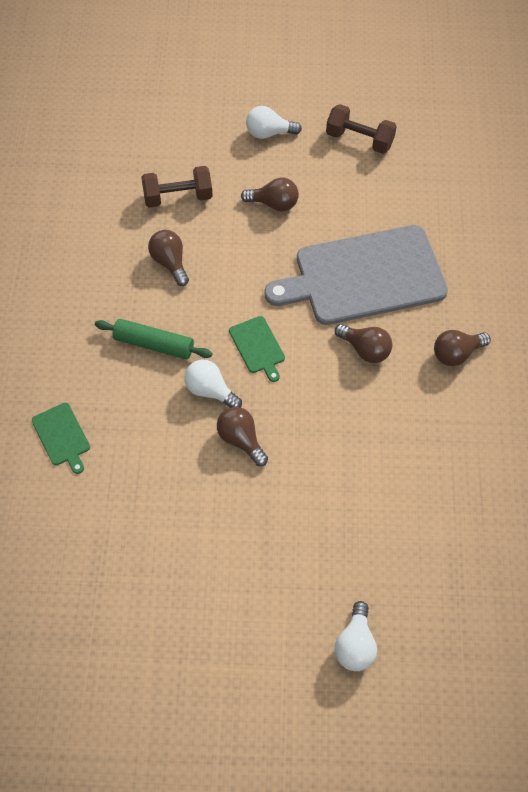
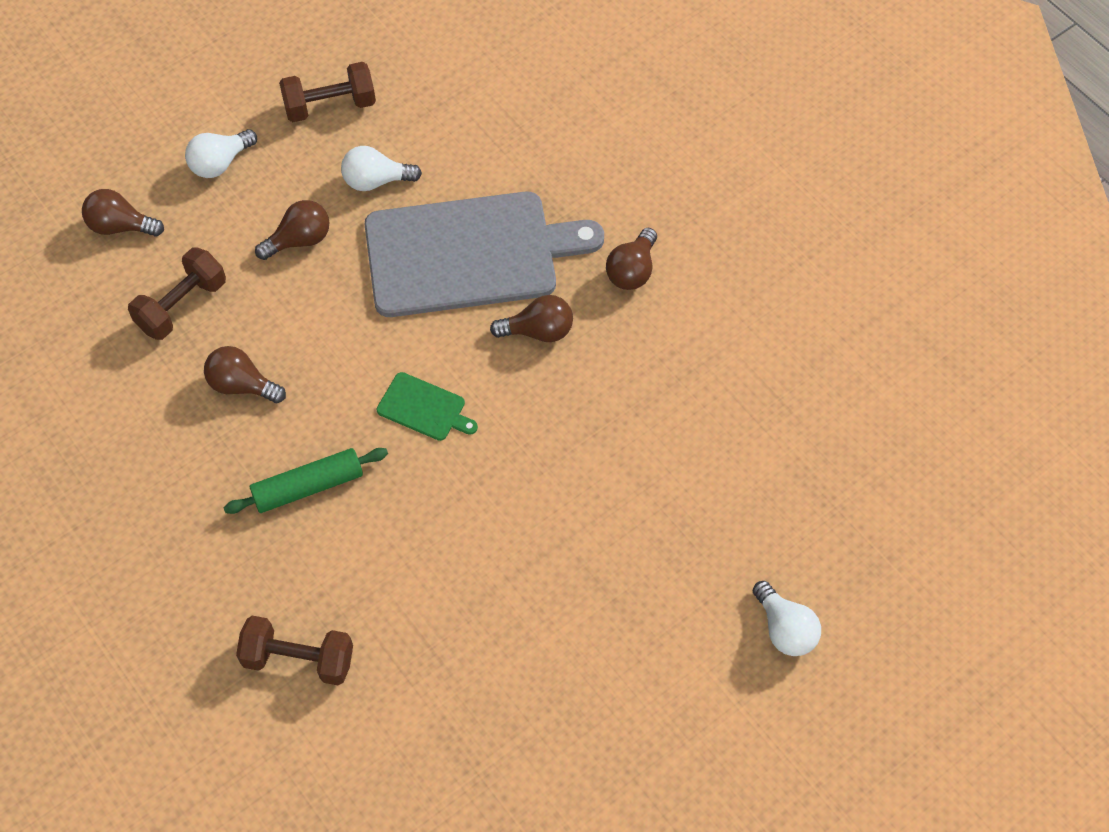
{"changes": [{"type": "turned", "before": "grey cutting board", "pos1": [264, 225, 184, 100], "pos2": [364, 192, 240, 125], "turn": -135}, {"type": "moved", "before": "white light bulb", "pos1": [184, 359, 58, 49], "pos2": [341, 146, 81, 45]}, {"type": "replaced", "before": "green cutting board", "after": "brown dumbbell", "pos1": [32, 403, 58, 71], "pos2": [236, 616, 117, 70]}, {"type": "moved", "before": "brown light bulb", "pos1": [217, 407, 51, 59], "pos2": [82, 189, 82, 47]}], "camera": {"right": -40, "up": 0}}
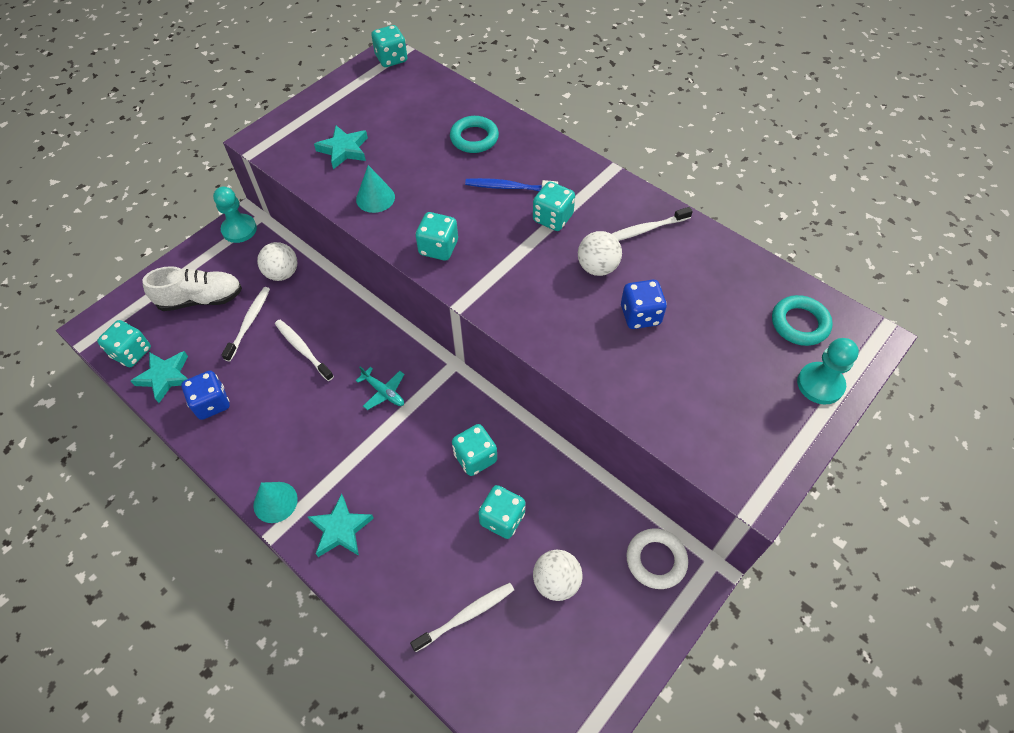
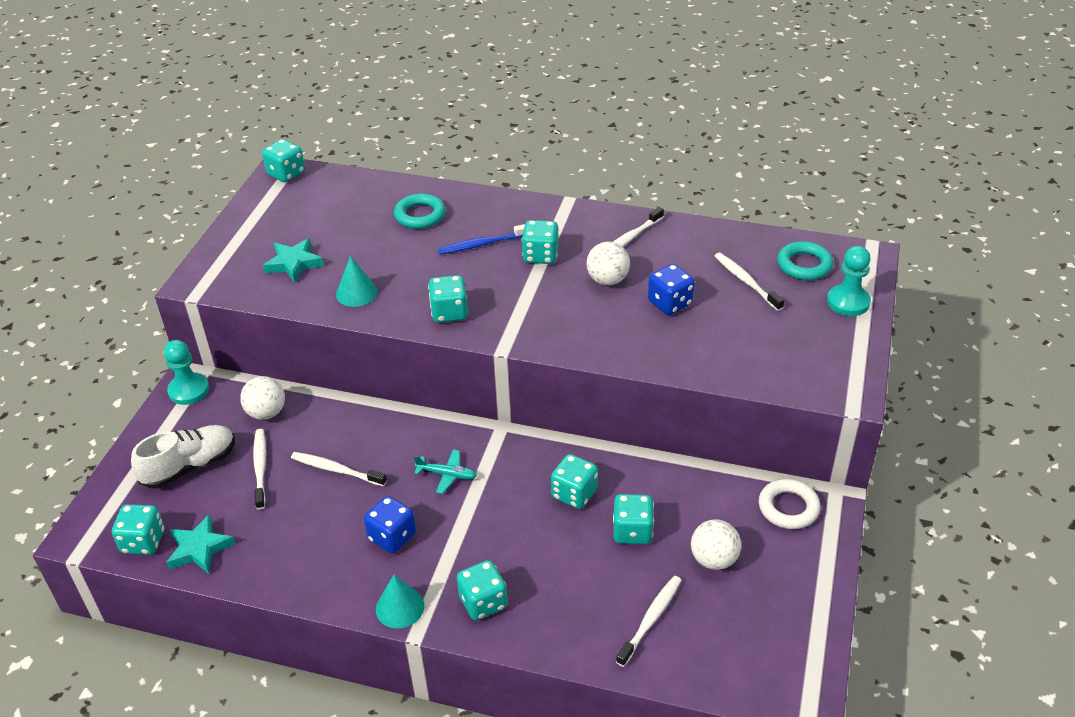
{"changes": [{"type": "moved", "before": "blue dice", "pos1": [181, 371, 49, 49], "pos2": [364, 496, 52, 57]}, {"type": "replaced", "before": "turquoise star", "after": "turquoise dice", "pos1": [308, 494, 66, 63], "pos2": [457, 560, 51, 60]}, {"type": "added", "after": "white toothbrush", "pos2": [715, 253, 69, 58]}], "camera": {"right": -25, "up": -15}}
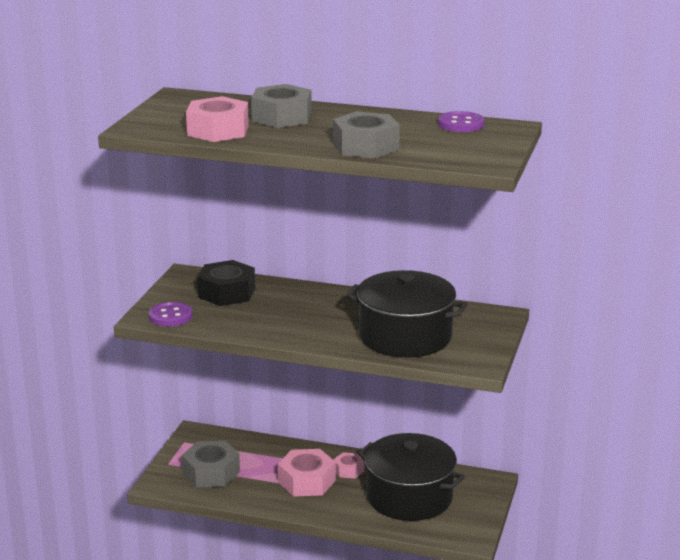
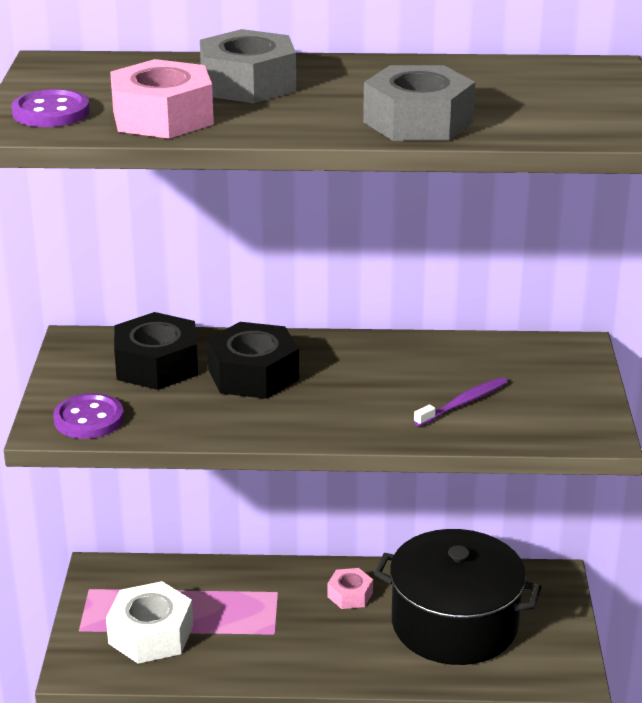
{"changes": [{"type": "moved", "before": "purple button", "pos1": [438, 111, 47, 21], "pos2": [12, 89, 78, 38]}, {"type": "replaced", "before": "black pot", "after": "purple toothbrush", "pos1": [346, 270, 121, 87], "pos2": [414, 377, 94, 49]}, {"type": "recoloured", "before": "grey nut", "after": "white nut", "pos1": [182, 441, 58, 46], "pos2": [106, 581, 87, 83]}, {"type": "removed", "before": "pink nut", "pos1": [278, 449, 58, 48]}, {"type": "added", "after": "black nut", "pos2": [207, 322, 92, 77]}], "camera": {"right": -15, "up": 5}}
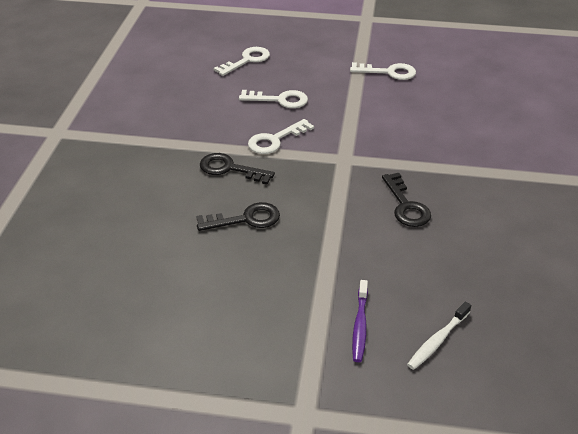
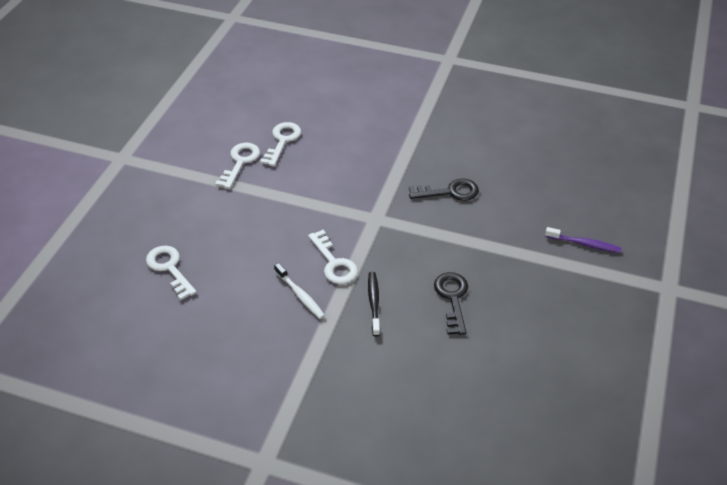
{"changes": [{"type": "moved", "before": "white key", "pos1": [239, 90, 69, 18], "pos2": [260, 122, 41, 44]}, {"type": "replaced", "before": "black key", "after": "black toothbrush", "pos1": [200, 153, 75, 31], "pos2": [368, 272, 12, 64]}, {"type": "moved", "before": "white toothbrush", "pos1": [407, 302, 64, 68], "pos2": [274, 263, 51, 56]}], "camera": {"right": -80, "up": 5}}
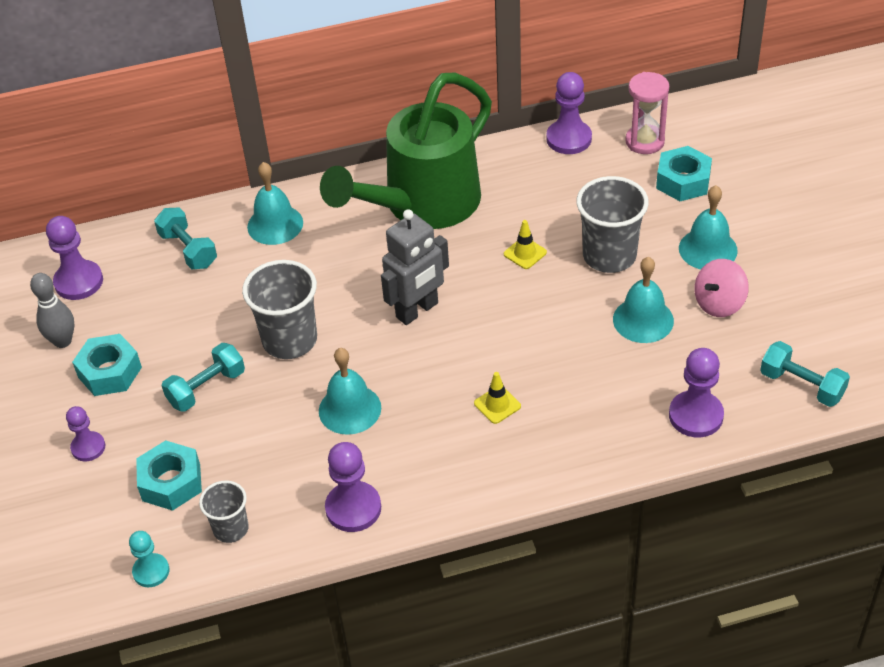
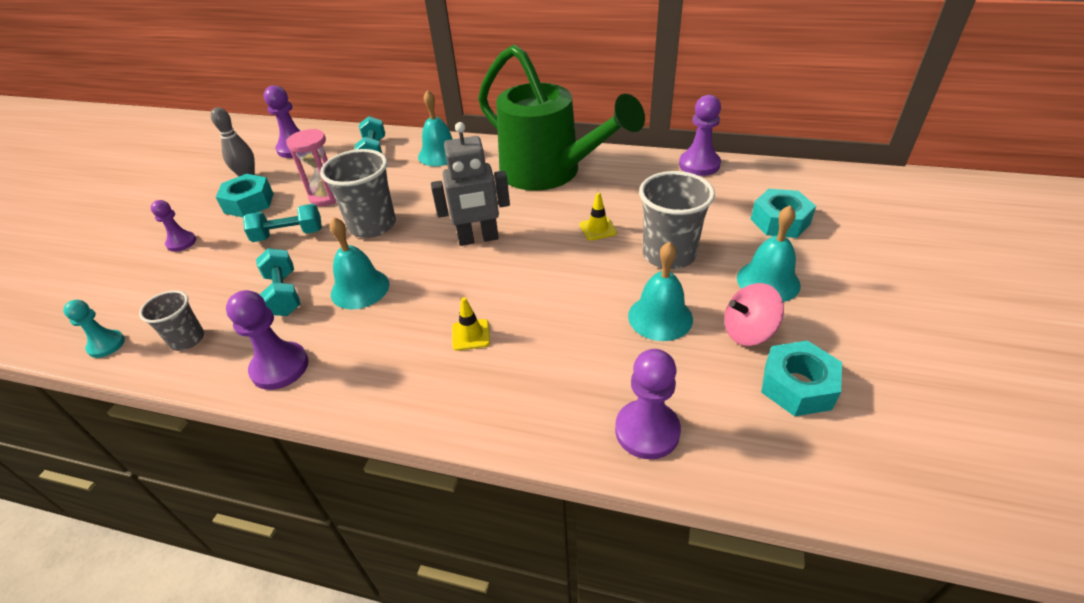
{"changes": [{"type": "moved", "before": "pink hourglass", "pos1": [625, 72, 44, 82], "pos2": [286, 129, 50, 77]}, {"type": "turned", "before": "green watering can", "pos1": [320, 73, 172, 156], "pos2": [478, 44, 167, 147], "turn": -120}, {"type": "moved", "before": "turquoise dumbbell", "pos1": [760, 341, 90, 66], "pos2": [256, 248, 45, 68]}, {"type": "moved", "before": "turquoise nut", "pos1": [136, 440, 66, 71], "pos2": [761, 341, 81, 75]}], "camera": {"right": 30, "up": -5}}
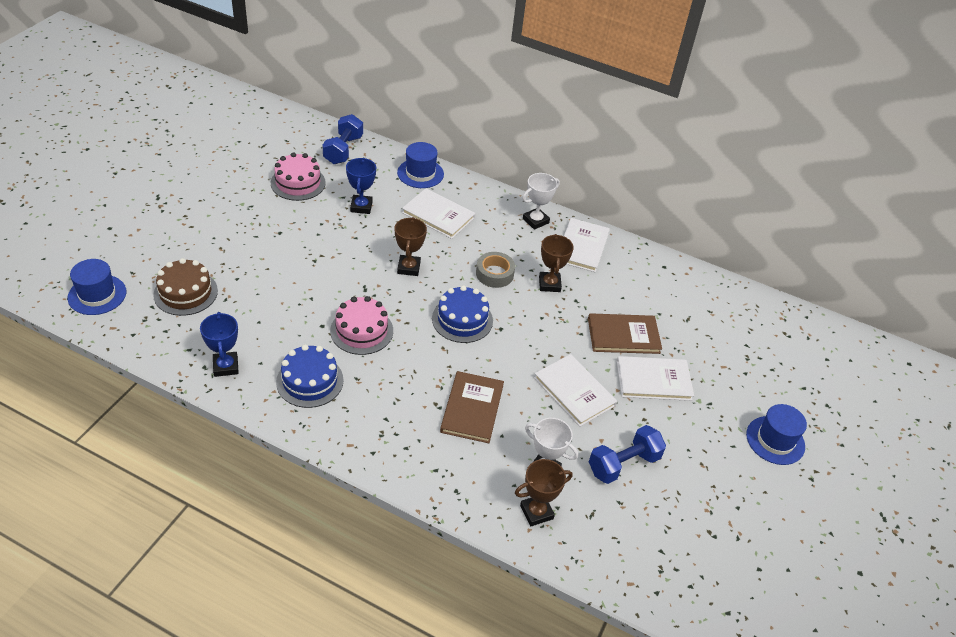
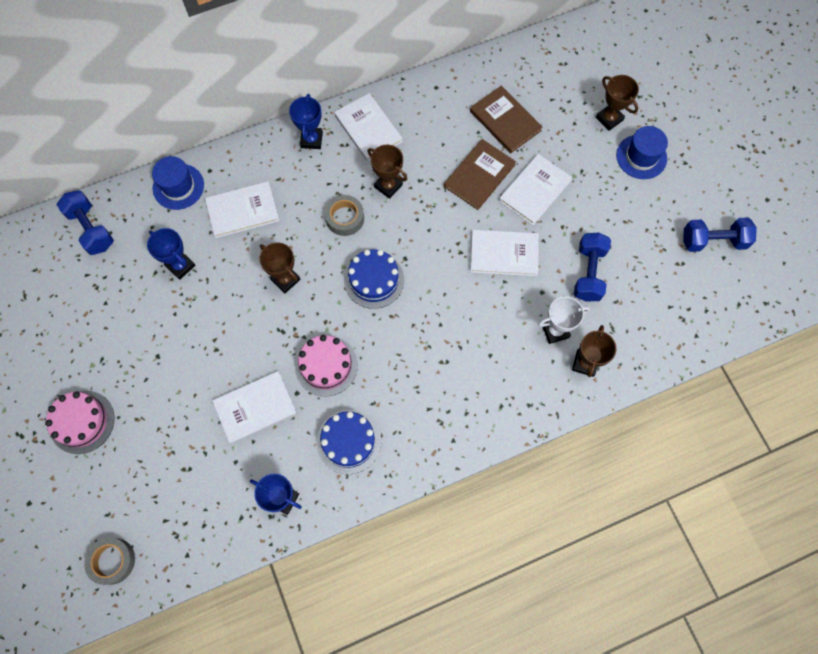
{"changes": [{"type": "moved", "before": "pink cake", "pos1": [271, 152, 55, 49], "pos2": [45, 391, 69, 63]}, {"type": "recoloured", "before": "white trophy", "after": "blue trophy", "pos1": [522, 173, 38, 57], "pos2": [289, 94, 34, 55]}, {"type": "removed", "before": "brown cake", "pos1": [153, 258, 65, 58]}, {"type": "replaced", "before": "blue hat", "after": "grey tape", "pos1": [68, 259, 58, 56], "pos2": [84, 538, 51, 47]}, {"type": "moved", "before": "brown book", "pos1": [440, 371, 64, 72], "pos2": [470, 85, 73, 68]}, {"type": "added", "after": "brown trophy", "pos2": [596, 75, 43, 56]}, {"type": "added", "after": "blue dumbbell", "pos2": [683, 217, 74, 35]}, {"type": "added", "after": "white book", "pos2": [212, 371, 85, 73]}], "camera": {"right": -45, "up": 25}}
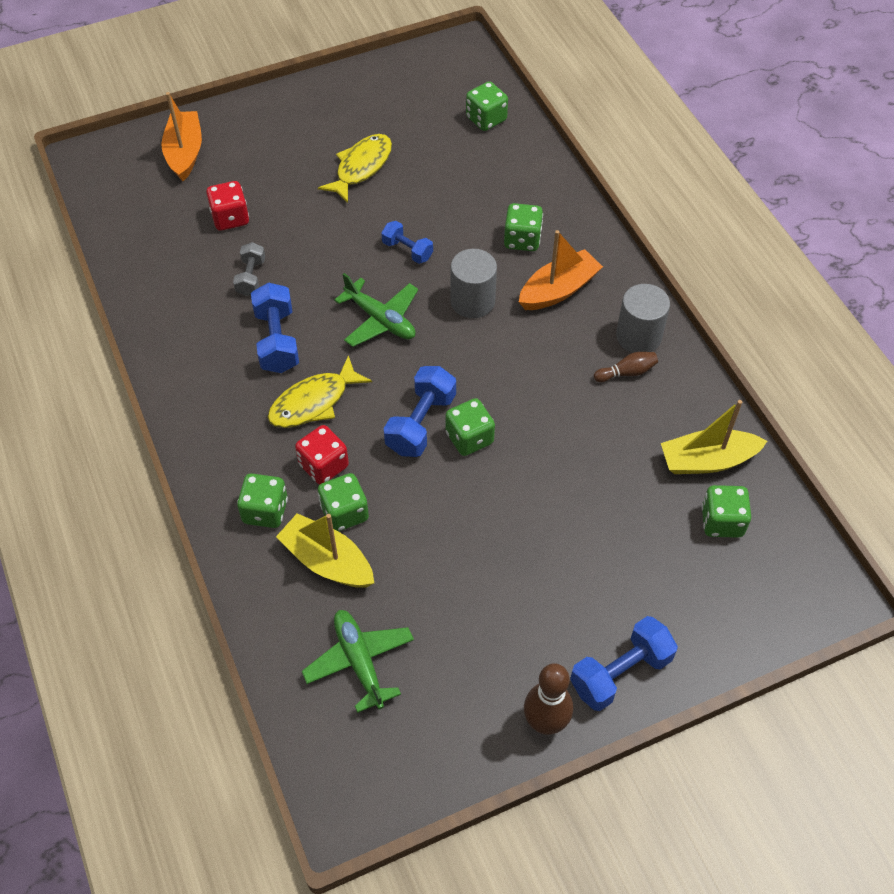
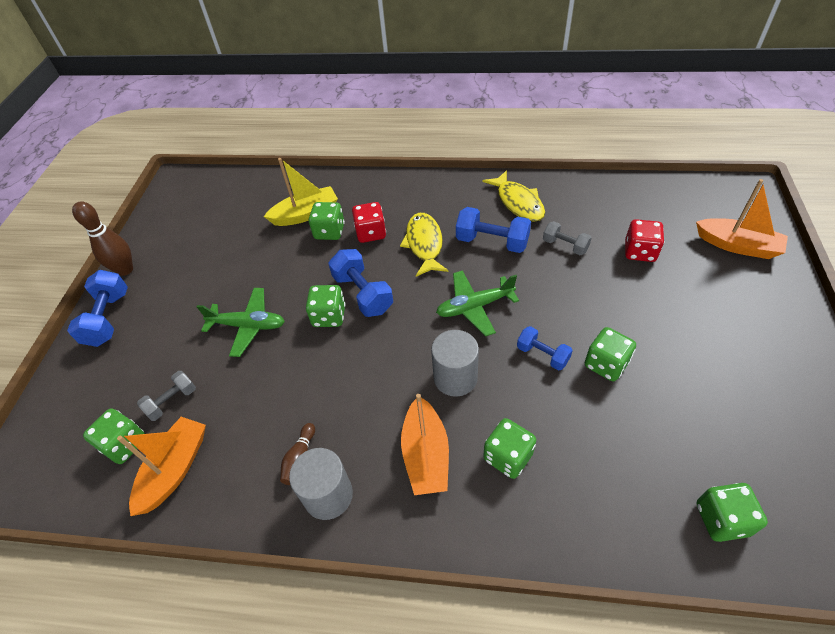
{"changes": [{"type": "moved", "before": "yellow fish", "pos1": [318, 134, 74, 69], "pos2": [482, 170, 63, 52]}, {"type": "turned", "before": "blue dumbbell", "pos1": [381, 221, 52, 43], "pos2": [517, 326, 56, 45], "turn": 60}, {"type": "recoloured", "before": "yellow boat", "after": "orange boat", "pos1": [661, 400, 106, 74], "pos2": [117, 417, 89, 99]}, {"type": "moved", "before": "green dice", "pos1": [237, 473, 51, 55], "pos2": [585, 327, 51, 54]}, {"type": "moved", "before": "green plane", "pos1": [302, 610, 112, 103], "pos2": [197, 288, 88, 69]}, {"type": "added", "after": "grey dumbbell", "pos2": [137, 371, 59, 50]}], "camera": {"right": 125, "up": -5}}
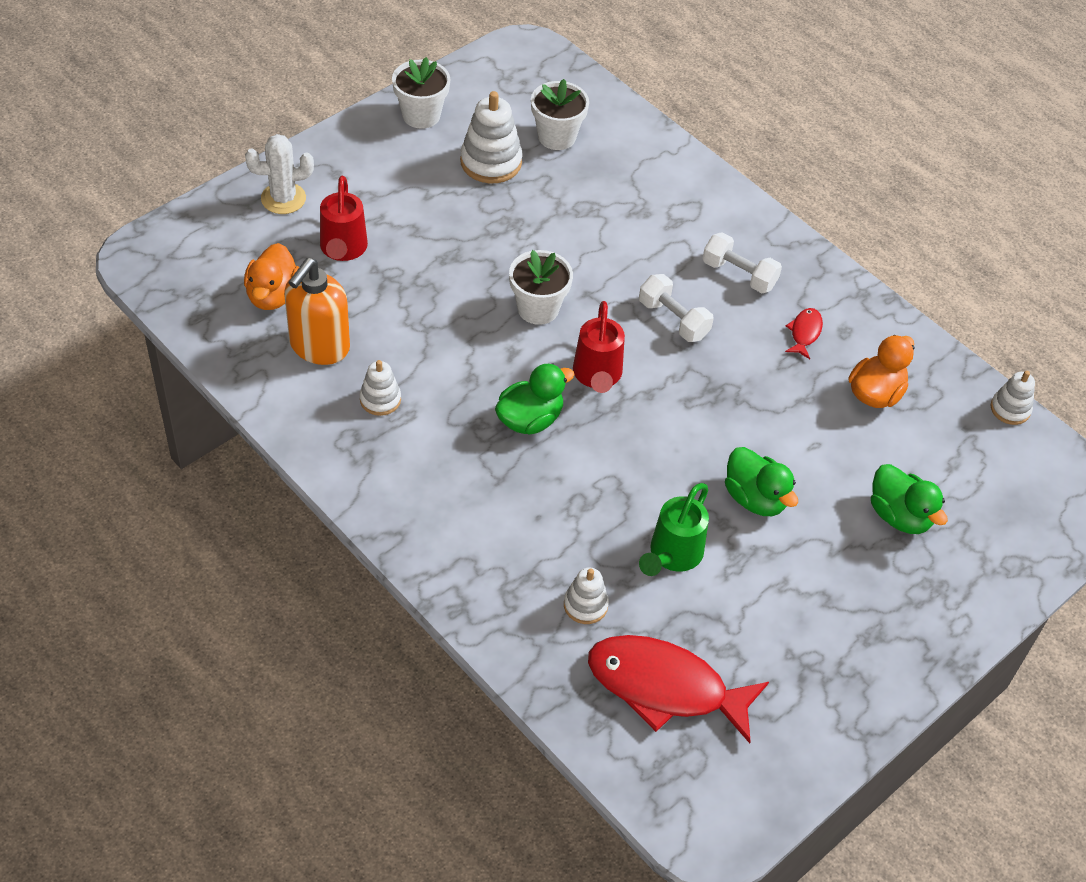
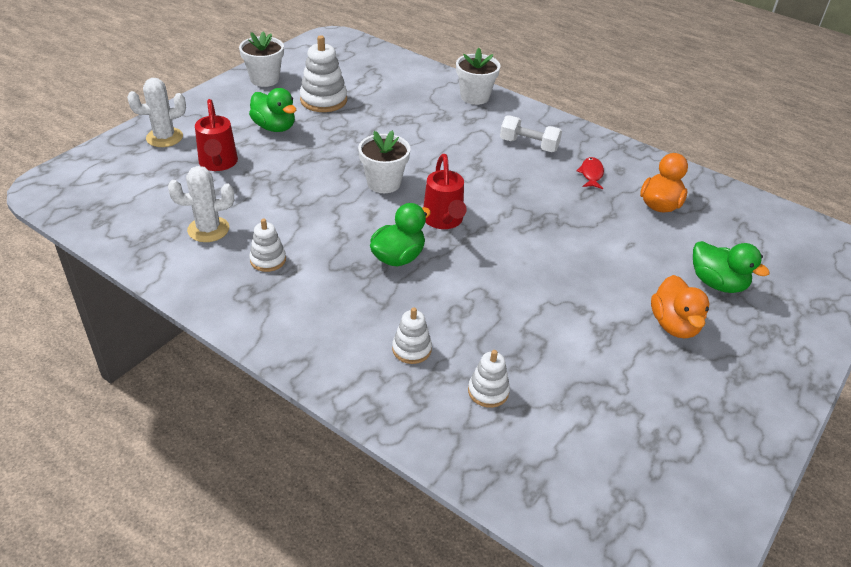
{"changes": [{"type": "moved", "before": "white flower pot", "pos1": [531, 79, 58, 71], "pos2": [456, 48, 45, 57]}, {"type": "moved", "before": "orange duck", "pos1": [244, 243, 55, 67], "pos2": [651, 275, 58, 63]}, {"type": "replaced", "before": "orange soap dispenser", "after": "white cactus", "pos1": [284, 258, 66, 107], "pos2": [168, 166, 66, 76]}, {"type": "removed", "before": "white dumbbell", "pos1": [639, 274, 75, 68]}, {"type": "moved", "before": "white stacking toy", "pos1": [991, 371, 44, 54], "pos2": [392, 307, 40, 57]}, {"type": "moved", "before": "green duck", "pos1": [725, 447, 73, 69], "pos2": [249, 88, 47, 44]}, {"type": "removed", "before": "green watering can", "pos1": [639, 483, 70, 93]}, {"type": "removed", "before": "red fish", "pos1": [588, 635, 181, 108]}], "camera": {"right": -10, "up": -10}}
